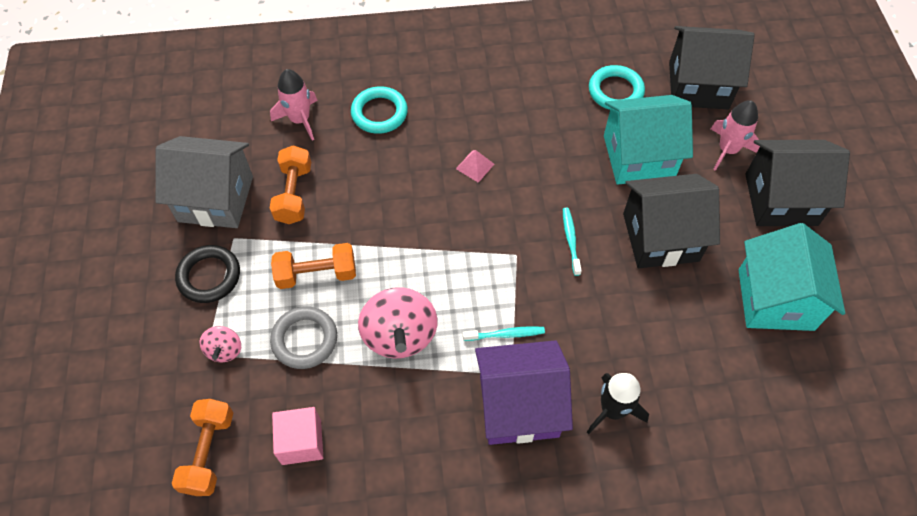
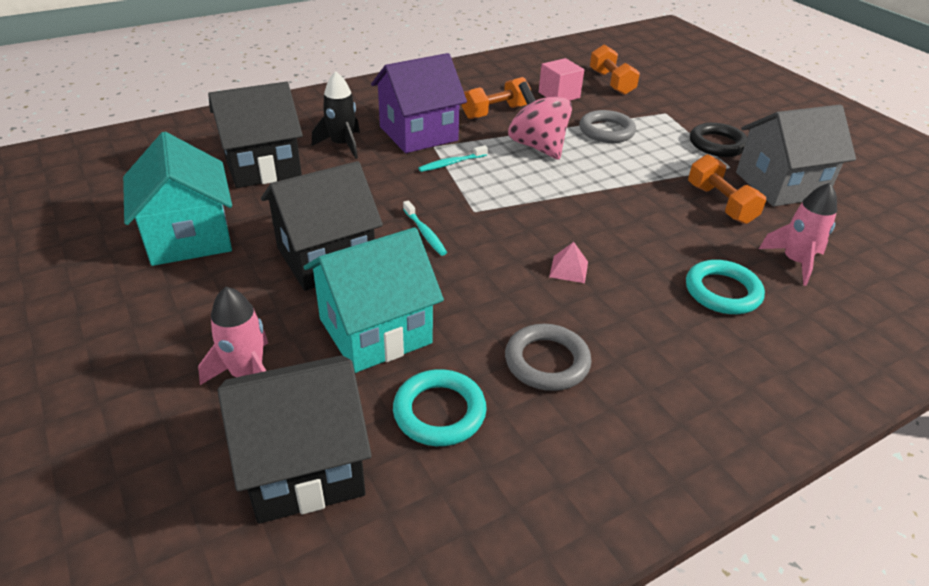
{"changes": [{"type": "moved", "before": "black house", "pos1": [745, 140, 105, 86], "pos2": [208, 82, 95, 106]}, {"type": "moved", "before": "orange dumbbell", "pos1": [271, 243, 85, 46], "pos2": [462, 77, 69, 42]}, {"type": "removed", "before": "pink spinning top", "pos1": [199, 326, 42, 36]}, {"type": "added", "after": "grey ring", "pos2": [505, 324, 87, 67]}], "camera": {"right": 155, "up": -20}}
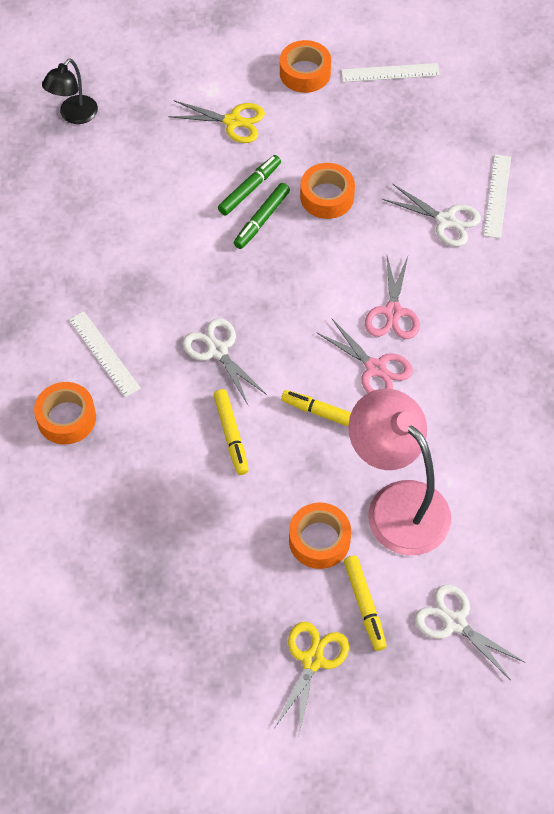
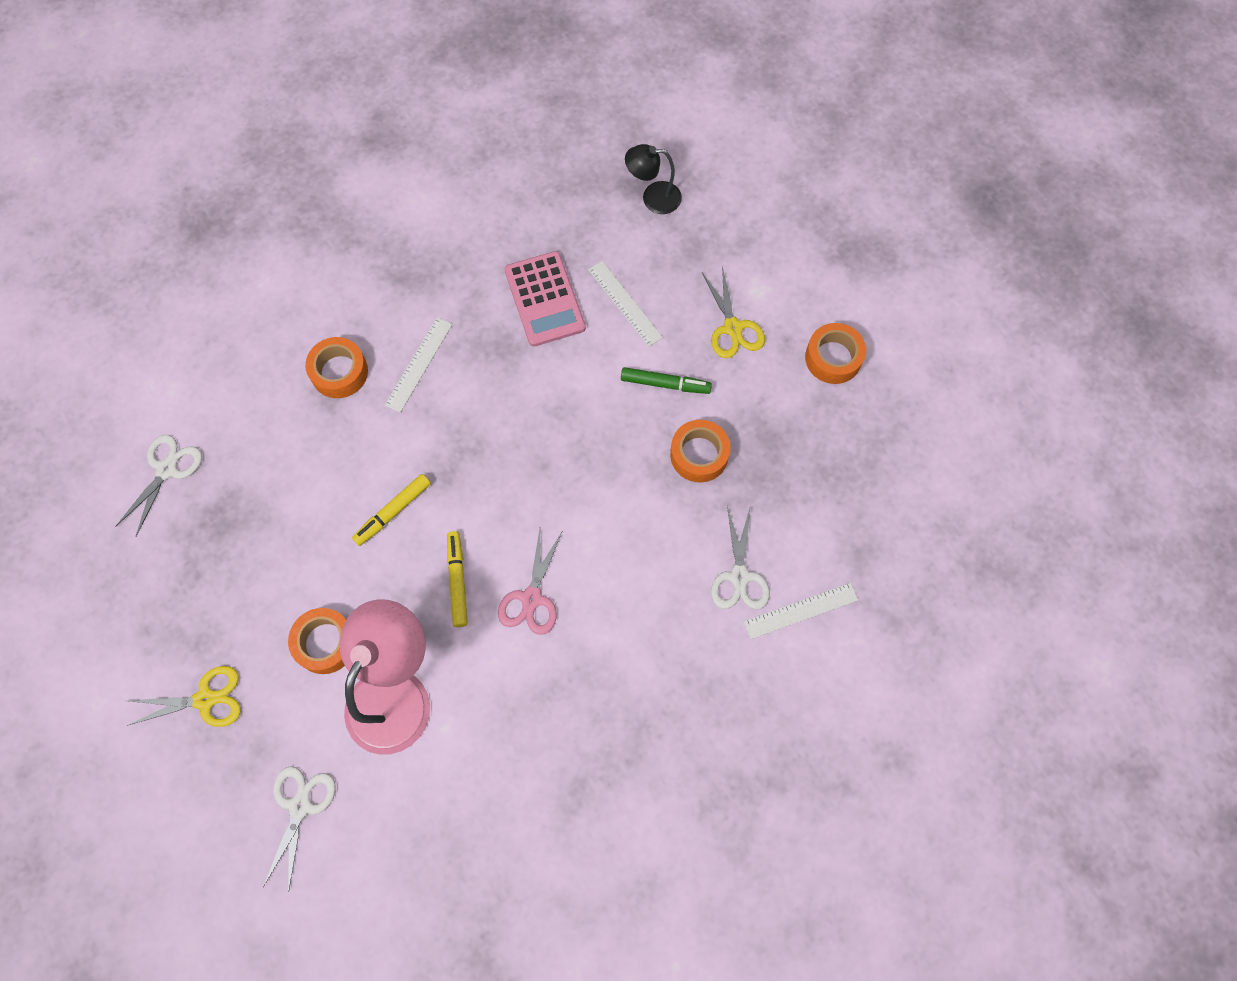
{"changes": [{"type": "moved", "before": "white ruler", "pos1": [341, 63, 99, 19], "pos2": [588, 261, 75, 86]}, {"type": "removed", "before": "green marker", "pos1": [234, 183, 56, 66]}, {"type": "removed", "before": "pink scissors", "pos1": [365, 256, 55, 83]}, {"type": "moved", "before": "white scissors", "pos1": [183, 318, 84, 87], "pos2": [115, 435, 87, 102]}, {"type": "removed", "before": "yellow marker", "pos1": [344, 556, 43, 95]}, {"type": "added", "after": "pink calculator", "pos2": [504, 251, 82, 96]}], "camera": {"right": 60, "up": 10}}
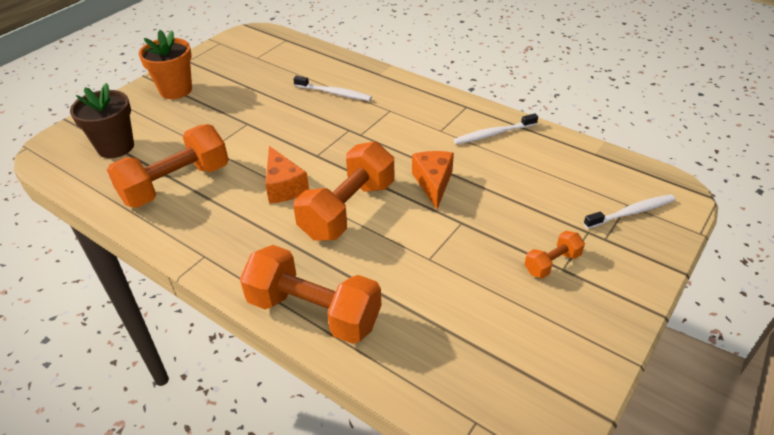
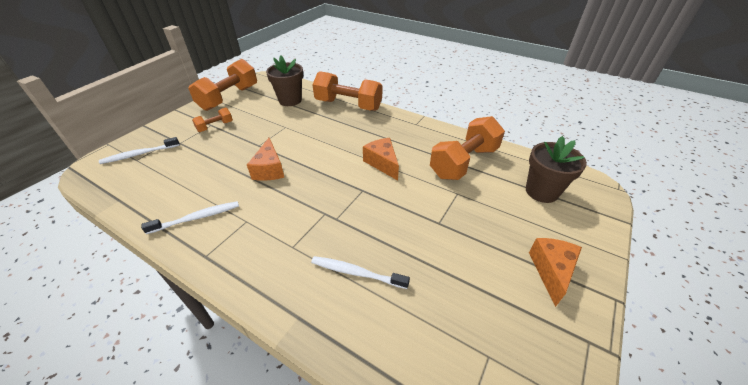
{"changes": [{"type": "replaced", "before": "orange flower pot", "after": "orange cheese", "pos1": [139, 30, 53, 69], "pos2": [529, 238, 53, 69]}, {"type": "moved", "before": "orange dumbbell", "pos1": [293, 141, 101, 100], "pos2": [188, 59, 69, 52]}, {"type": "added", "after": "brown flower pot", "pos2": [266, 56, 37, 50]}], "camera": {"right": 175, "up": 0}}
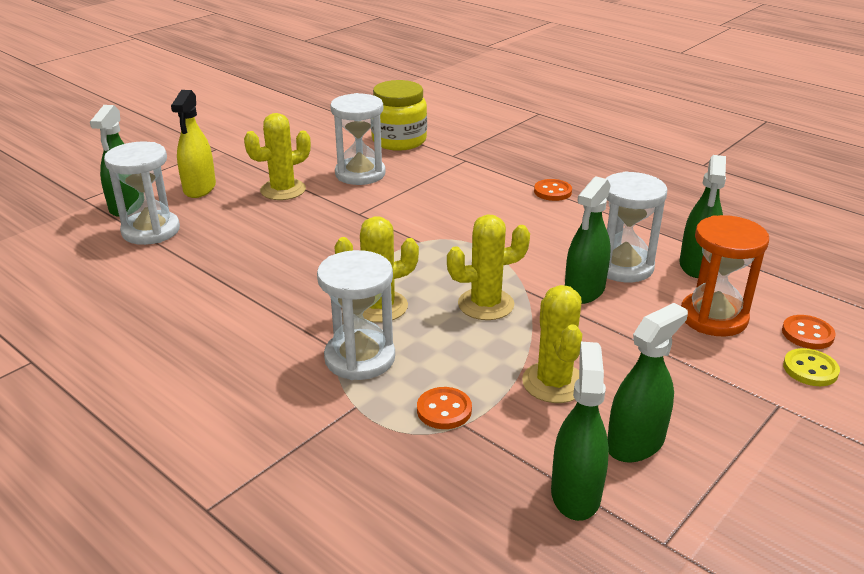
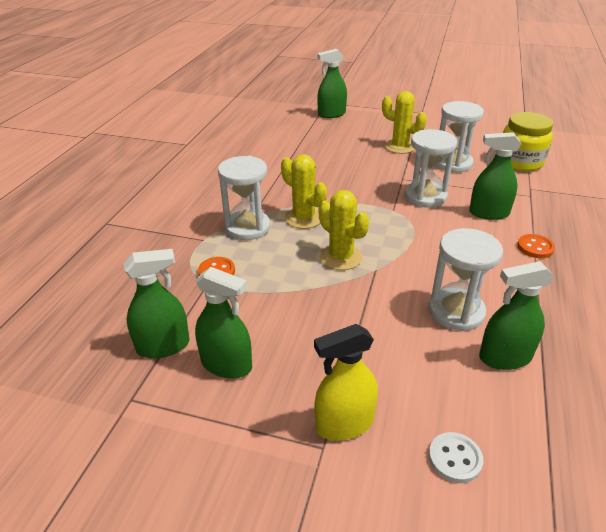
{"changes": [{"type": "moved", "before": "yellow spray bottle", "pos1": [171, 90, 45, 108], "pos2": [314, 324, 64, 117]}, {"type": "moved", "before": "white hourglass", "pos1": [104, 141, 76, 104], "pos2": [405, 129, 52, 79]}, {"type": "moved", "before": "green spray bottle", "pos1": [565, 176, 46, 128], "pos2": [469, 132, 52, 88]}, {"type": "removed", "before": "orange hourglass", "pos1": [681, 215, 88, 121]}, {"type": "removed", "before": "yellow cactus", "pos1": [522, 285, 60, 118]}, {"type": "recoloured", "before": "orange button", "after": "white button", "pos1": [782, 315, 54, 34], "pos2": [429, 432, 54, 51]}, {"type": "removed", "before": "yellow button", "pos1": [783, 348, 57, 38]}], "camera": {"right": 65, "up": 5}}
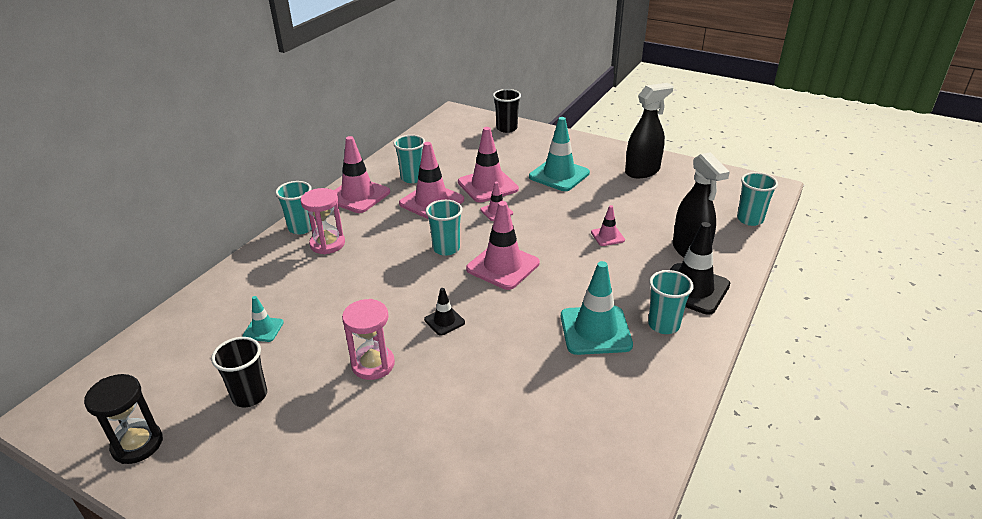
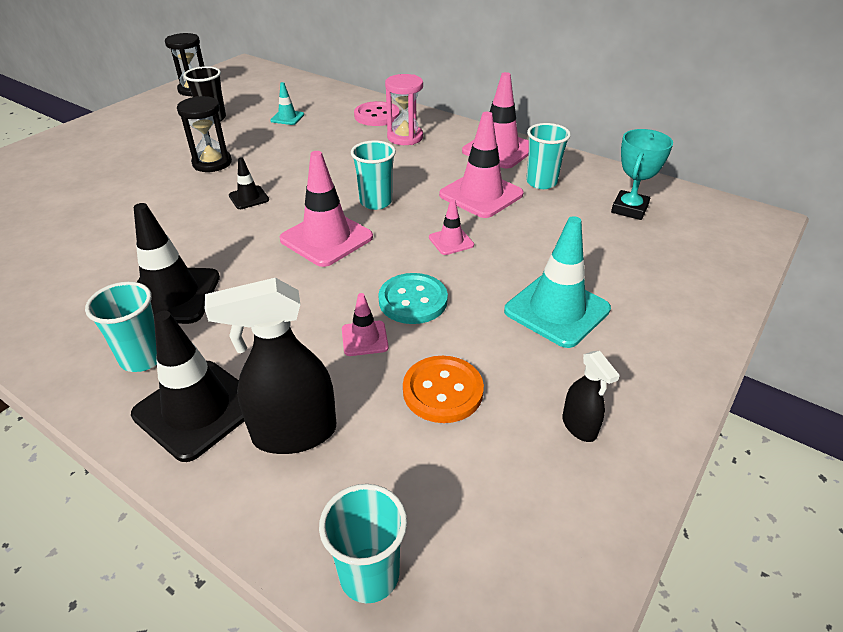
{"changes": [{"type": "resized", "before": "black spray bottle", "pos1": [625, 83, 49, 95], "pos2": [562, 351, 58, 91], "scale": 0.53}, {"type": "removed", "before": "black cup", "pos1": [493, 89, 28, 44]}, {"type": "removed", "before": "pink traffic cone", "pos1": [458, 127, 61, 75]}, {"type": "removed", "before": "turquoise cup", "pos1": [275, 181, 37, 53]}, {"type": "recoloured", "before": "turquoise traffic cone", "after": "black traffic cone", "pos1": [561, 261, 72, 94], "pos2": [134, 203, 86, 121]}, {"type": "recoloured", "before": "pink hourglass", "after": "black hourglass", "pos1": [342, 299, 53, 81], "pos2": [177, 96, 55, 76]}, {"type": "added", "after": "pink button", "pos2": [354, 101, 46, 25]}, {"type": "added", "after": "turquoise trophy", "pos2": [611, 129, 62, 91]}, {"type": "added", "after": "turquoise button", "pos2": [378, 273, 70, 51]}, {"type": "added", "after": "orange button", "pos2": [403, 356, 81, 67]}], "camera": {"right": 95, "up": 5}}
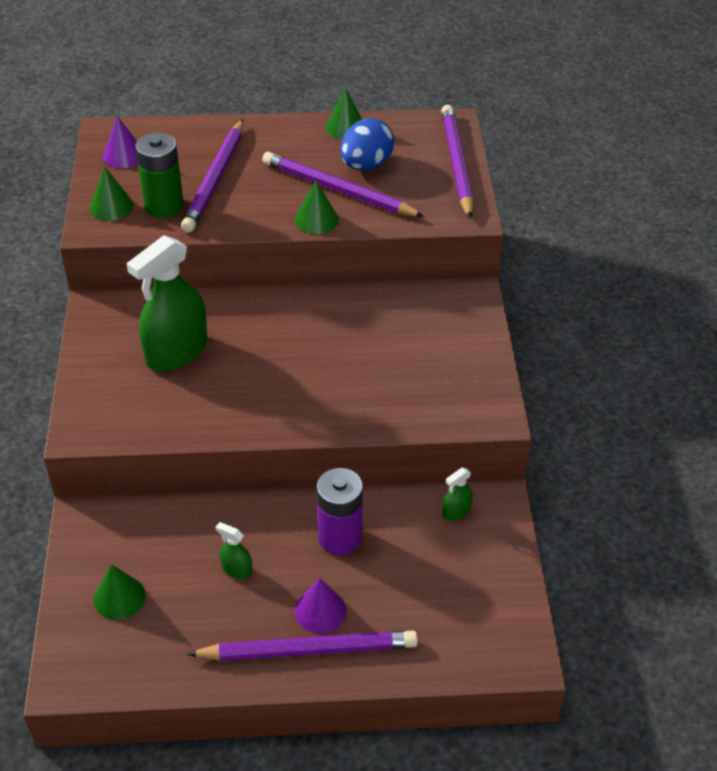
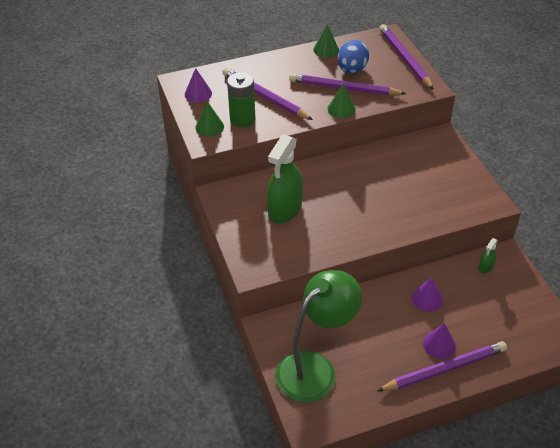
{"changes": [{"type": "turned", "before": "purple pencil", "pos1": [181, 119, 63, 114], "pos2": [222, 68, 91, 52], "turn": 135}, {"type": "replaced", "before": "purple battery", "after": "purple cone", "pos1": [317, 468, 46, 87], "pos2": [412, 277, 31, 35]}, {"type": "removed", "before": "green spray bottle", "pos1": [215, 522, 37, 57]}, {"type": "replaced", "before": "green cone", "after": "green lamp", "pos1": [94, 564, 52, 56], "pos2": [275, 270, 87, 133]}], "camera": {"right": -15, "up": 0}}
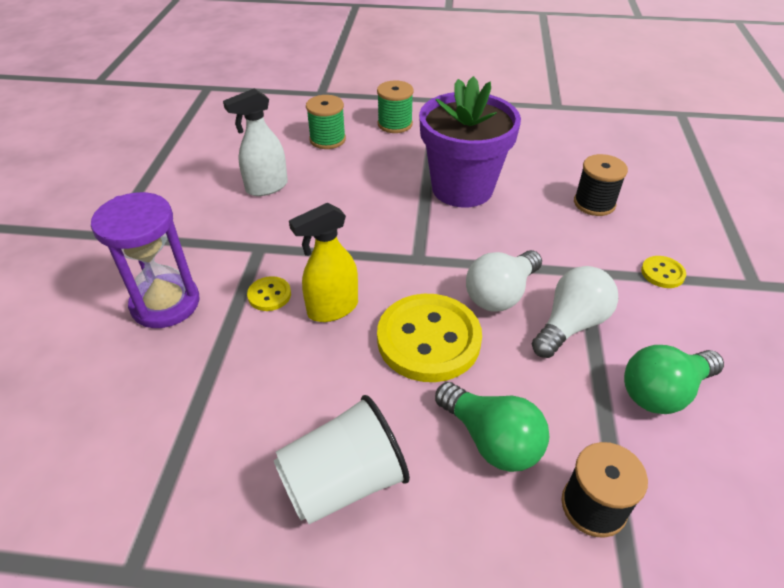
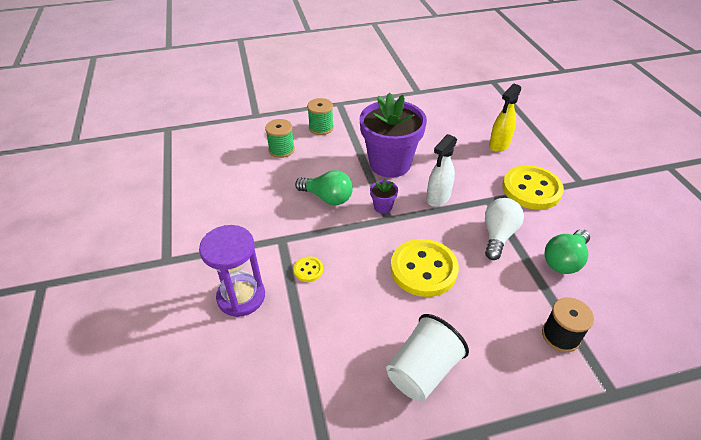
{"changes": [{"type": "moved", "before": "white spray bottle", "pos1": [223, 88, 65, 108], "pos2": [426, 134, 31, 73]}, {"type": "removed", "before": "black spool", "pos1": [574, 154, 54, 62]}, {"type": "moved", "before": "yellow spray bottle", "pos1": [289, 203, 69, 119], "pos2": [489, 84, 33, 68]}, {"type": "removed", "before": "white light bulb", "pos1": [466, 250, 76, 62]}, {"type": "resized", "before": "yellow button", "pos1": [641, 256, 45, 32], "pos2": [503, 165, 61, 45], "scale": 2.25}, {"type": "moved", "before": "green light bulb", "pos1": [435, 382, 114, 90], "pos2": [295, 170, 58, 35]}, {"type": "added", "after": "purple flower pot", "pos2": [370, 179, 28, 35]}], "camera": {"right": -20, "up": 0}}
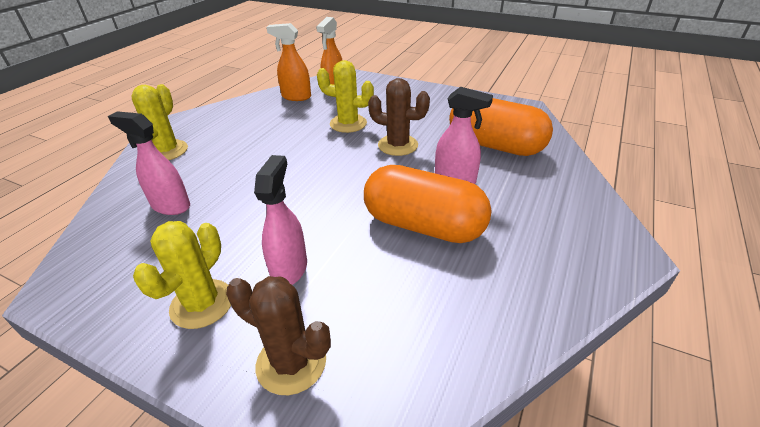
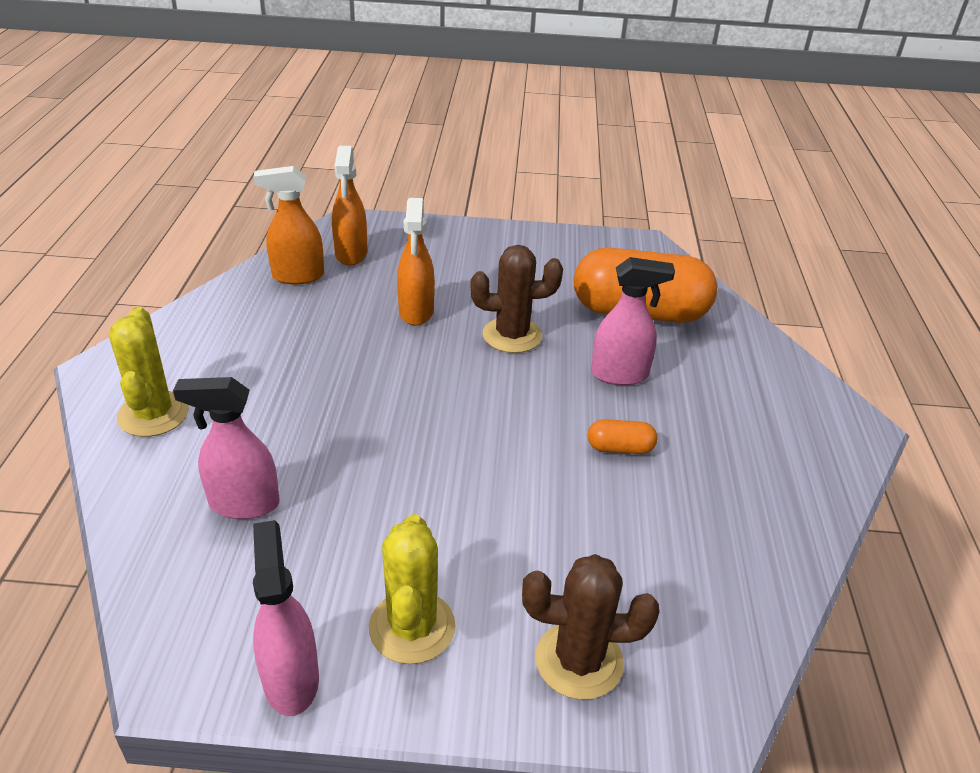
{"changes": [{"type": "replaced", "before": "yellow cactus", "after": "orange spray bottle", "pos1": [317, 60, 57, 73], "pos2": [397, 198, 38, 128]}, {"type": "moved", "before": "pink spray bottle", "pos1": [254, 155, 53, 130], "pos2": [253, 520, 66, 196]}, {"type": "resized", "before": "orange capsule", "pos1": [364, 165, 128, 78], "pos2": [588, 419, 69, 35], "scale": 0.41}], "camera": {"right": -25, "up": 0}}
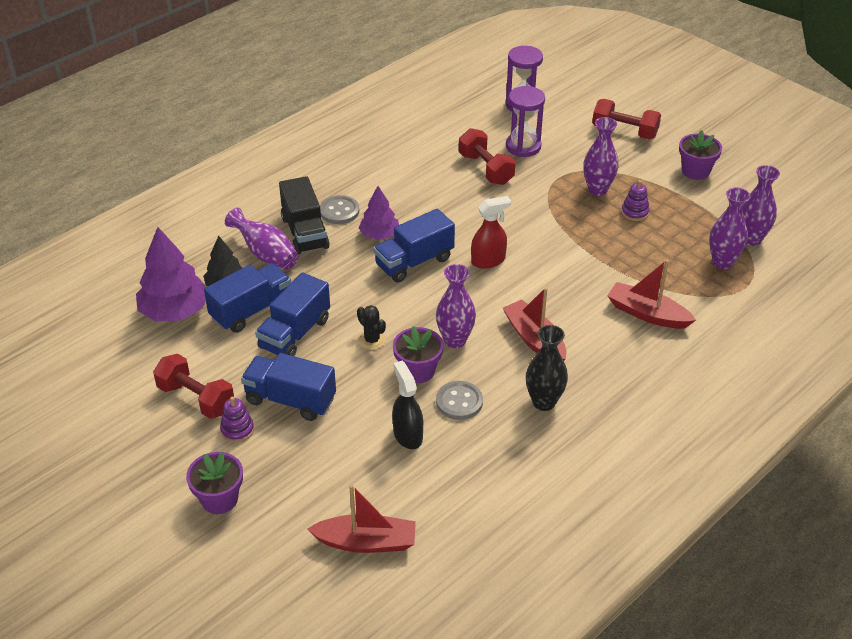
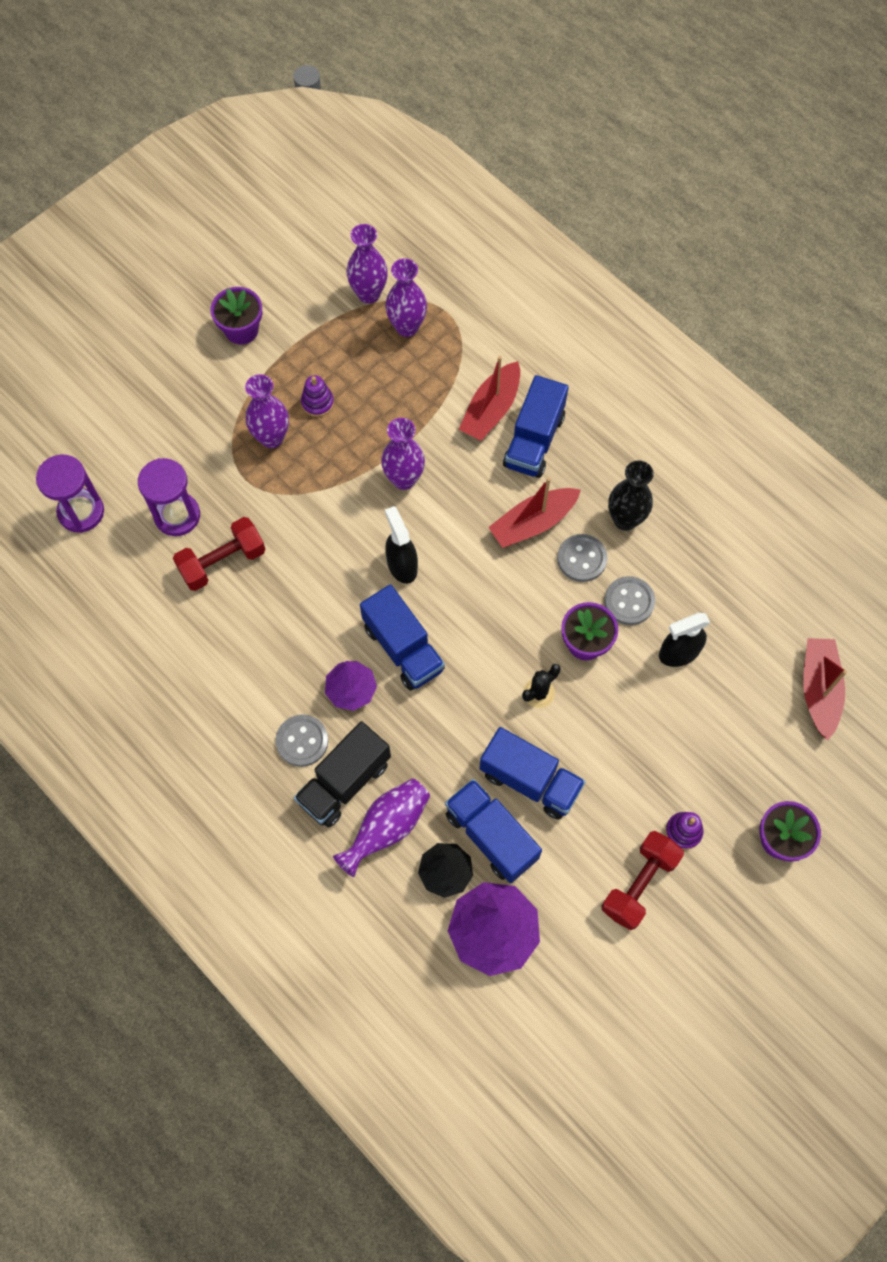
{"changes": [{"type": "removed", "before": "red dumbbell", "pos1": [592, 99, 69, 40]}, {"type": "turned", "before": "black truck", "pos1": [279, 176, 51, 79], "pos2": [294, 721, 97, 106], "turn": 150}, {"type": "recoloured", "before": "red spray bottle", "after": "black spray bottle", "pos1": [471, 196, 40, 73], "pos2": [385, 506, 33, 78]}, {"type": "moved", "before": "purple vase", "pos1": [436, 264, 40, 84], "pos2": [381, 418, 44, 72]}, {"type": "moved", "before": "blue truck", "pos1": [241, 353, 95, 68], "pos2": [503, 375, 65, 103]}, {"type": "added", "after": "grey button", "pos2": [557, 534, 51, 48]}], "camera": {"right": -90, "up": 25}}
